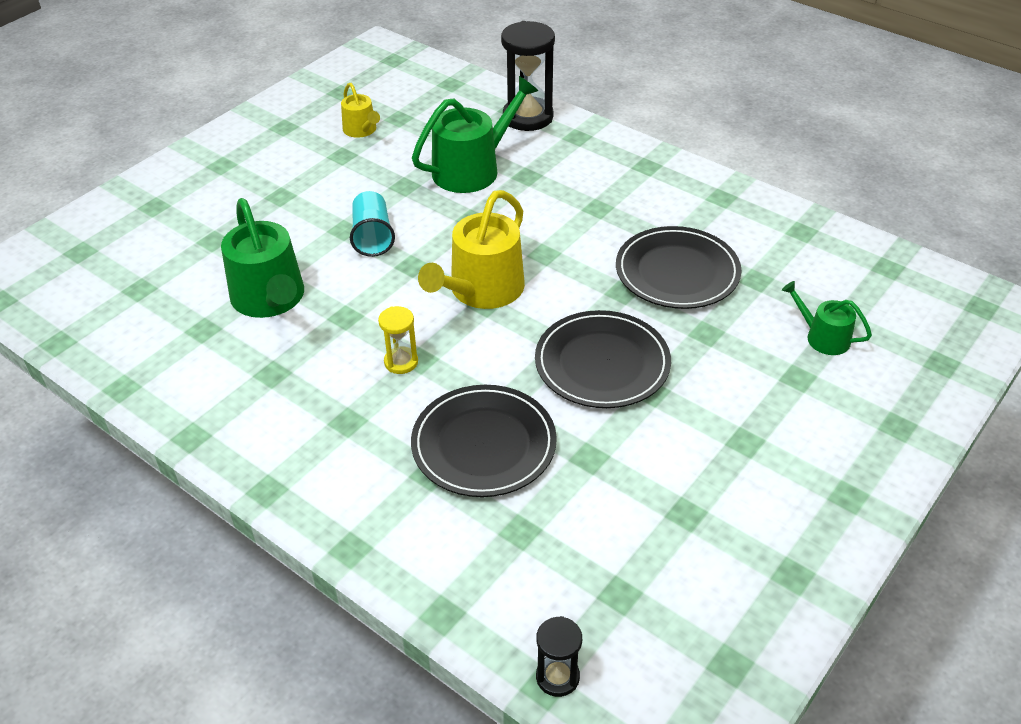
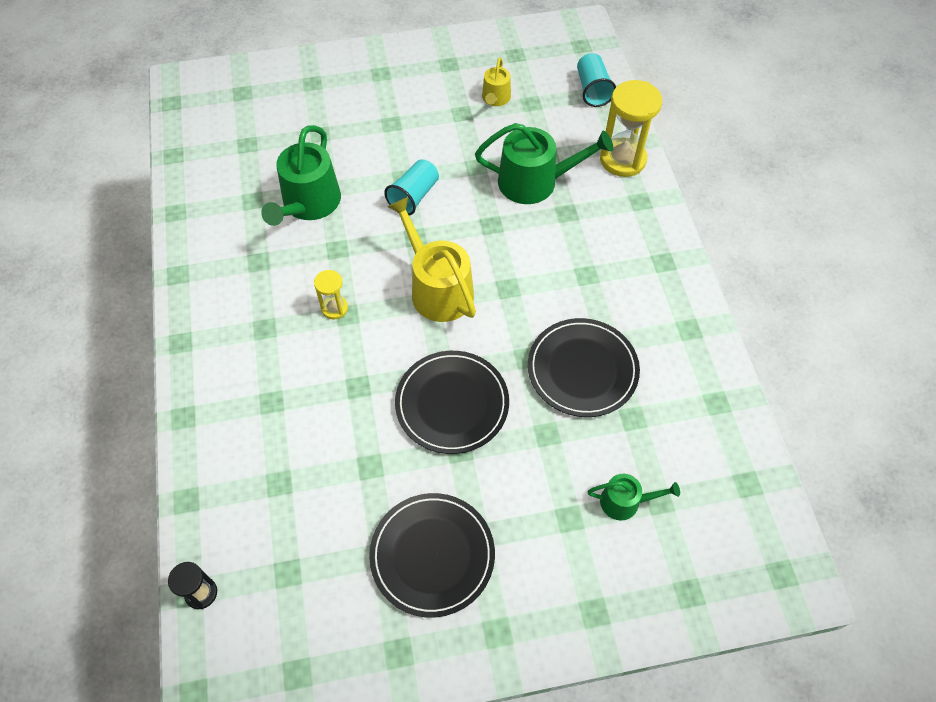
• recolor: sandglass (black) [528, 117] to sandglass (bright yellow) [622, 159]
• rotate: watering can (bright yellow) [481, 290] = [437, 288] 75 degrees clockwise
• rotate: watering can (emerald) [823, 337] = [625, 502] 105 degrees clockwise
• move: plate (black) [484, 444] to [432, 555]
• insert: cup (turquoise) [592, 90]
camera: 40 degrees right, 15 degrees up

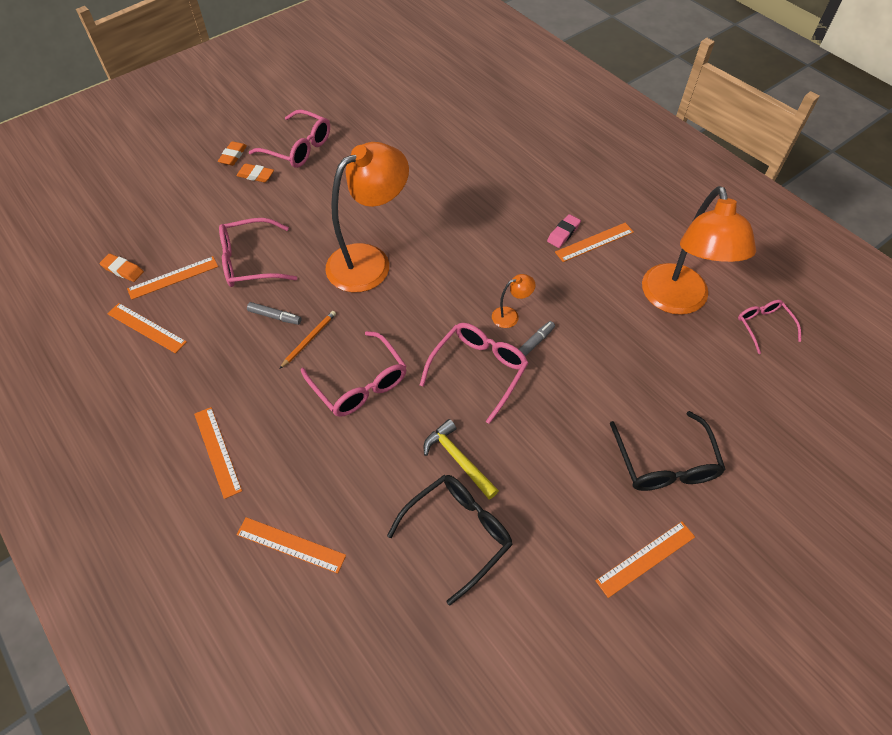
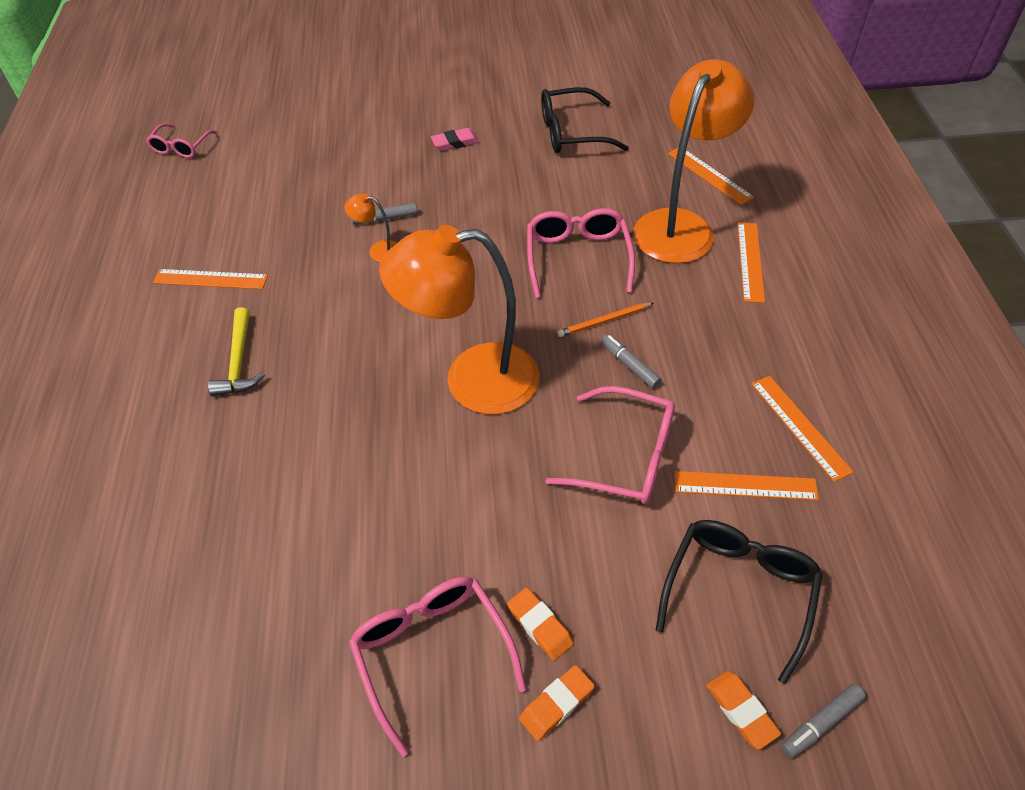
• move: lamp (orange) [677, 301] to [681, 225]
• move: eraser (rose-pink) [563, 233] to [455, 143]
• move: eraser (orange) [123, 270] to [741, 711]
• delete: eyeglasses (rose-pink) [478, 370]
• move: eyeglasses (black) [665, 463] to [739, 591]
• move: claw hammer (bright yellow) [458, 459] to [239, 362]
• delete: measuring stick (orange) [645, 558]
• insert: felt pen (ash-grey) [821, 723]
camera: 145 degrees left, 5 degrees down

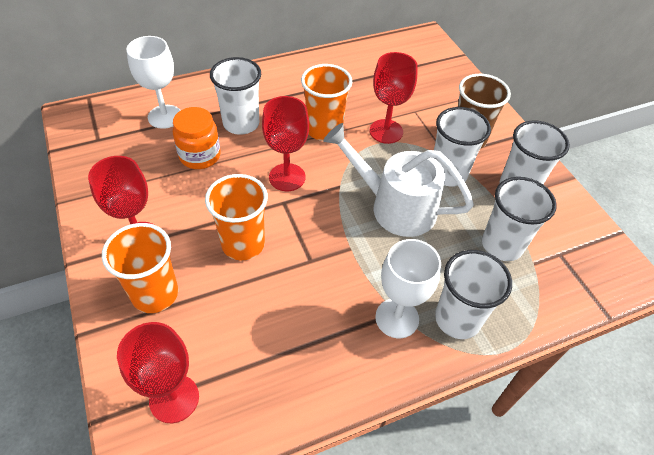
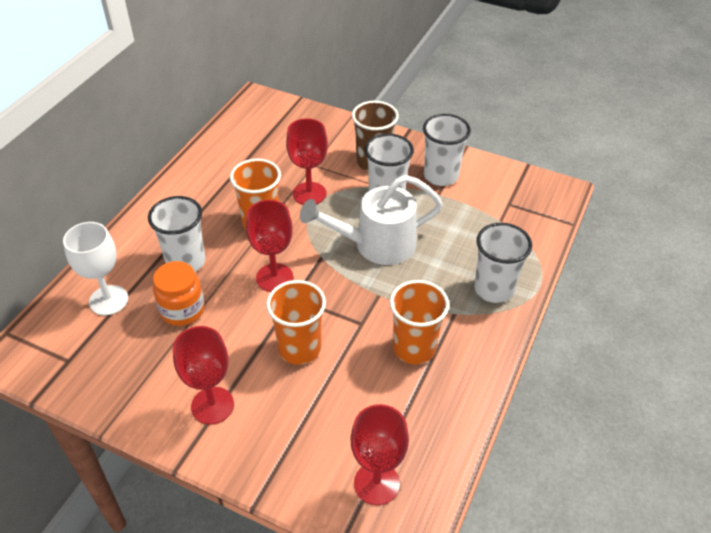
• delete: cup (pure white) [502, 245]
• move: cup (orange) [155, 294] to [414, 348]
• delete: goblet (pure white) [397, 318]
camera: 40 degrees left, 5 degrees down

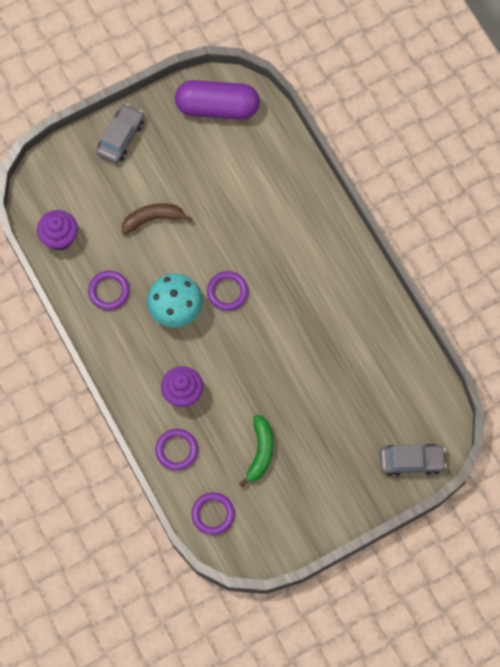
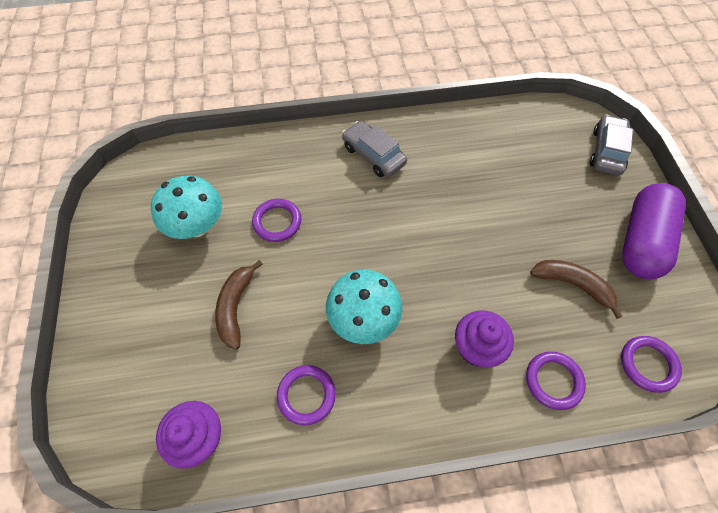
• move: pill (violet) [217, 107] to [642, 241]
• move: toy car (ash-grey) [121, 137] to [373, 155]
• move: hoop (violet) [227, 292] to [277, 222]
• recolor: banana (emerald) [260, 452] to banana (dark brown) [573, 284]
• insert: toadstool (turquoise) [197, 226]
camera: 70 degrees left, 10 degrees down

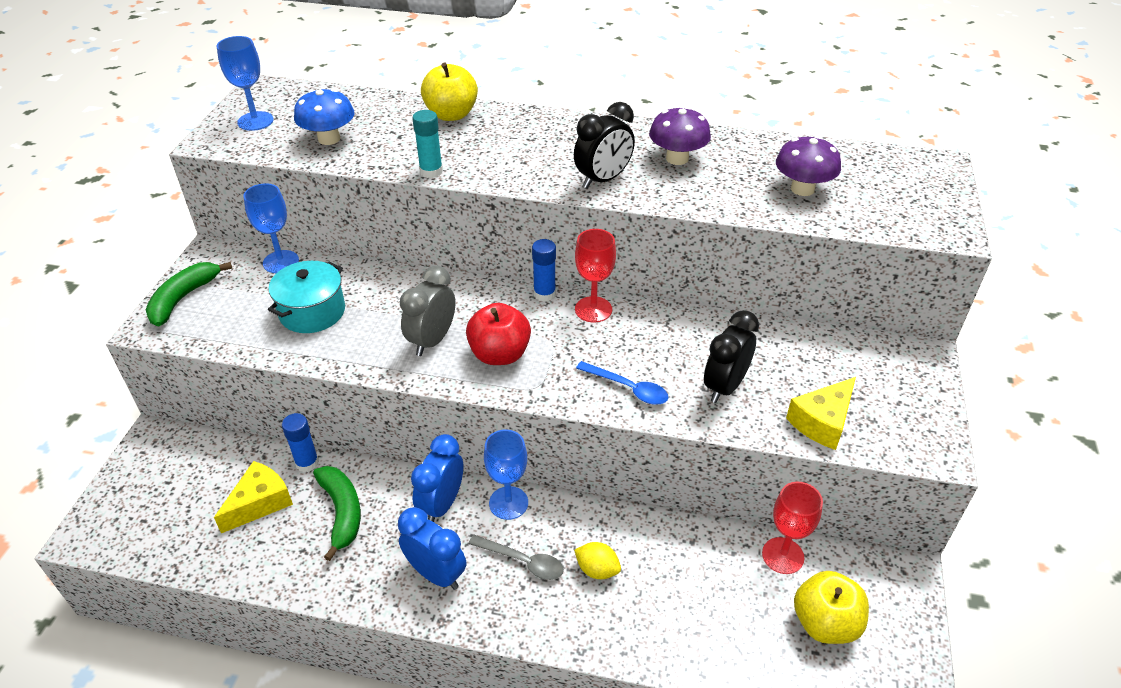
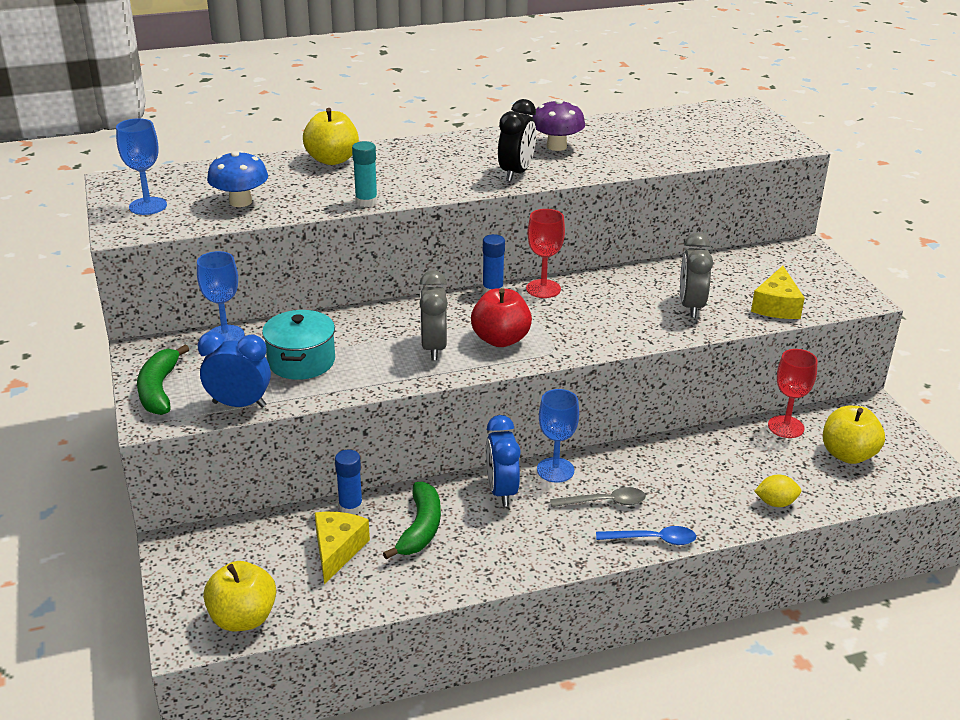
• delete: toadstool (violet) [802, 189]
• recolor: bedside clock (black) [724, 387] to bedside clock (ash-grey) [691, 306]
• move: teaspoon (blue) [628, 388] to [653, 539]
• rotate: banana (emerald) [342, 512] = [420, 528] 60 degrees clockwise
• move: bedside clock (blue) [436, 574] to [239, 404]
• move: toy lemon (bright yellow) [597, 570] to [775, 503]
• insert: toy apple (bright yellow) [243, 618]
camera: 30 degrees left, 10 degrees down

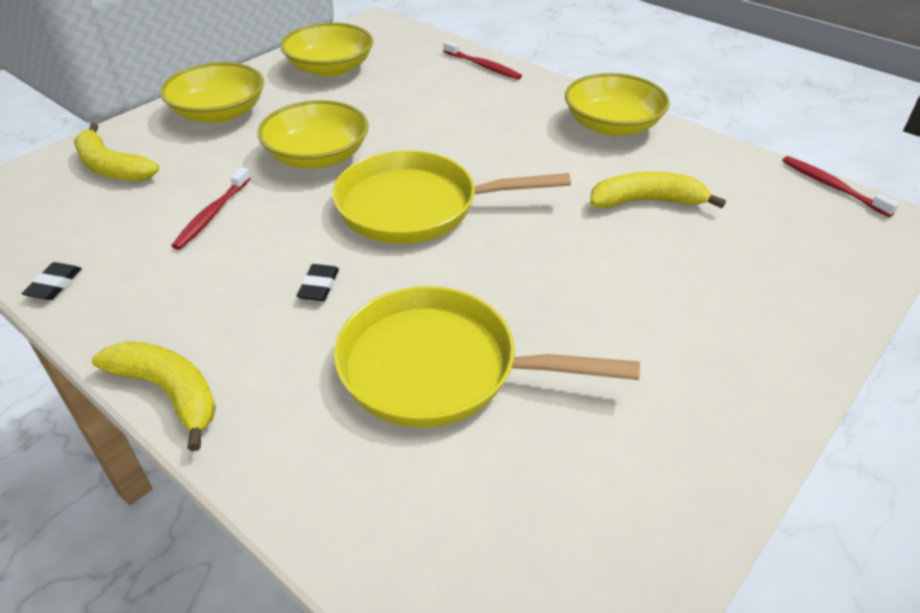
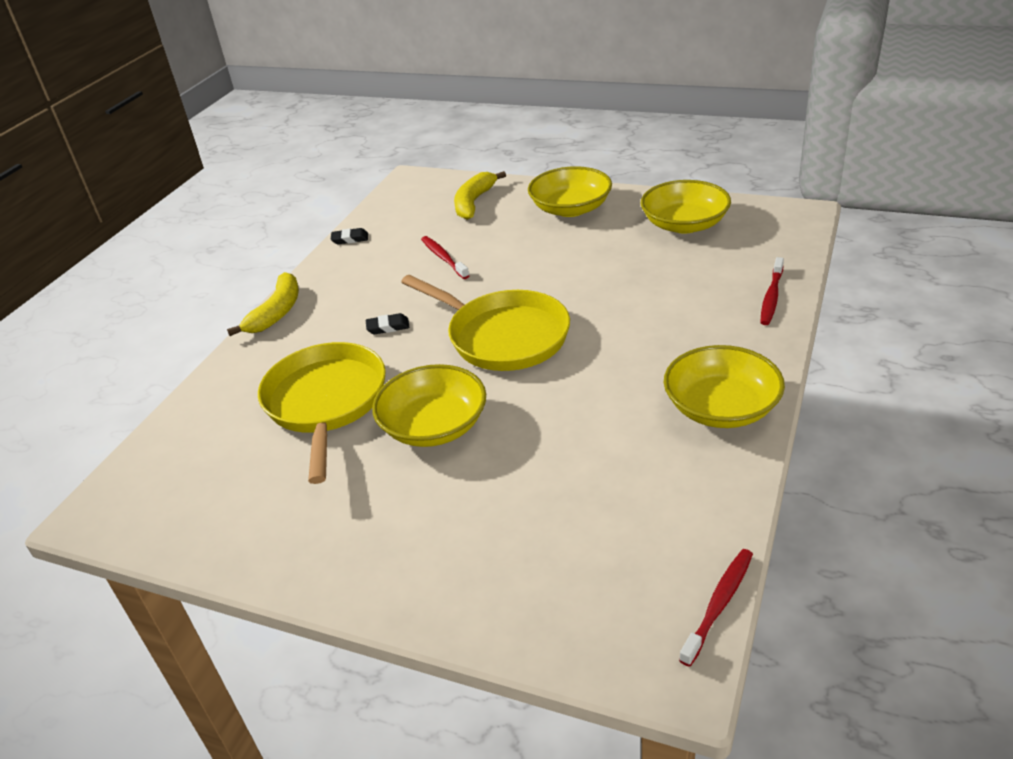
• move: deep dish (bright yellow) [317, 156] to [434, 426]
• rotate: skillet (bright yellow) [417, 207] = [502, 336] 150 degrees clockwise
• rotate: toothbrush (crimson) [212, 214] = [444, 258] 60 degrees clockwise
• delete: banana (bright yellow) [647, 201]
camera: 75 degrees right, 5 degrees down

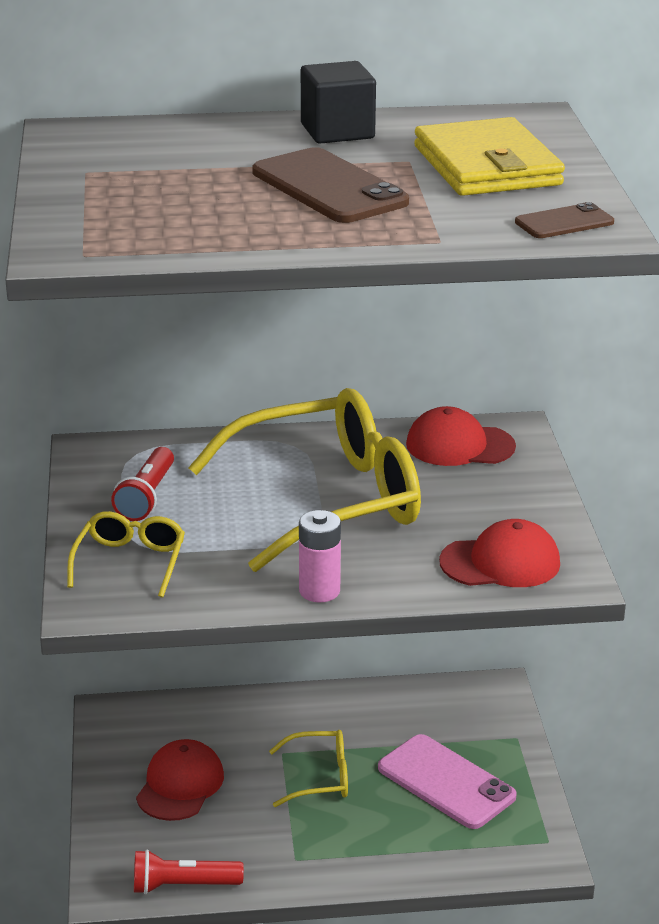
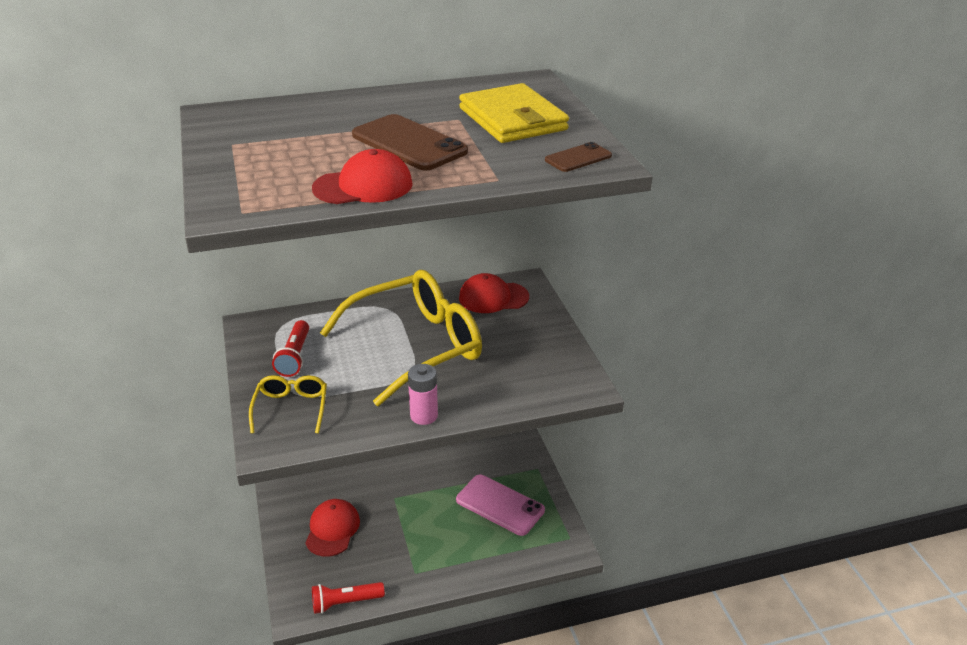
• delete: solid cube (black) [337, 131]
• move: baseball cap (crimson) [500, 562] to [363, 186]
• delete: eyeglasses (bright yellow) [320, 777]
camera: 10 degrees left, 5 degrees up

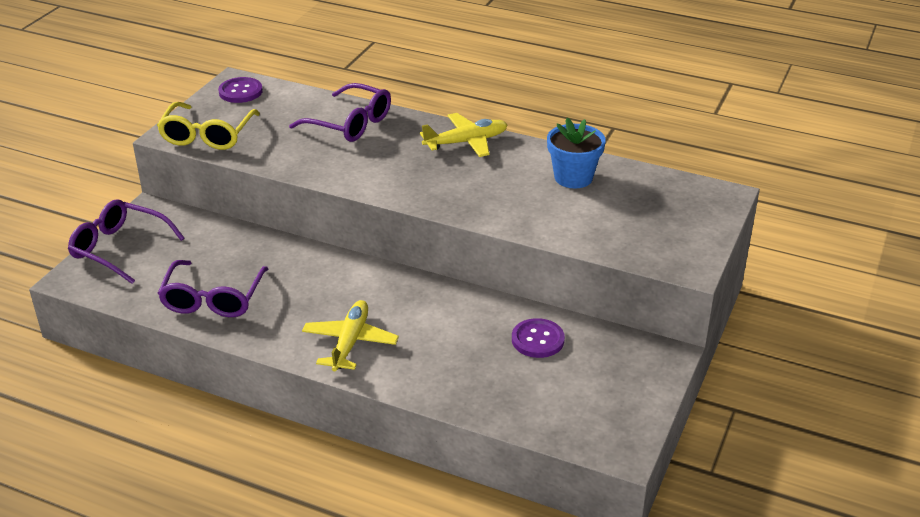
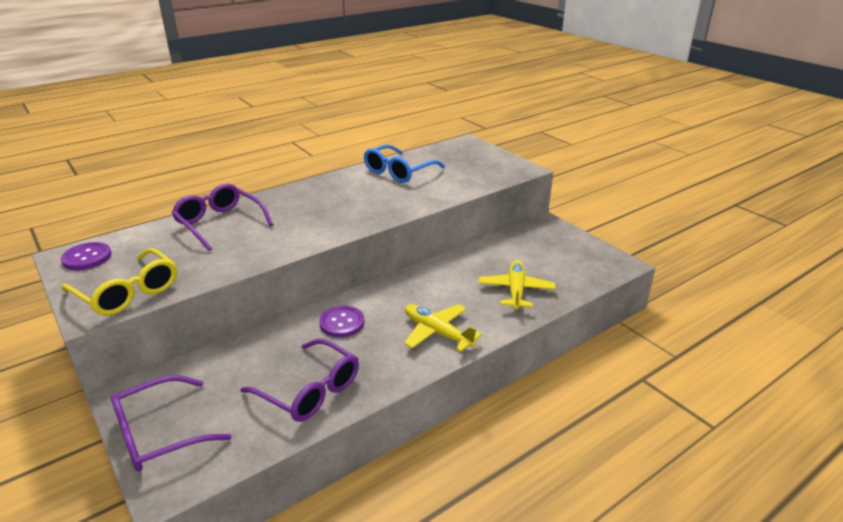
• rotate: eyeglasses (violet) [349, 123] = [220, 224] 105 degrees counterclockwise
• move: toy plane (bright yellow) [466, 142] to [516, 290]
• replace: plant pot (blue) [573, 177] to eyeglasses (blue) [399, 171]
• move: sewing button (violet) [537, 340] to [342, 323]
camera: 60 degrees left, 5 degrees down

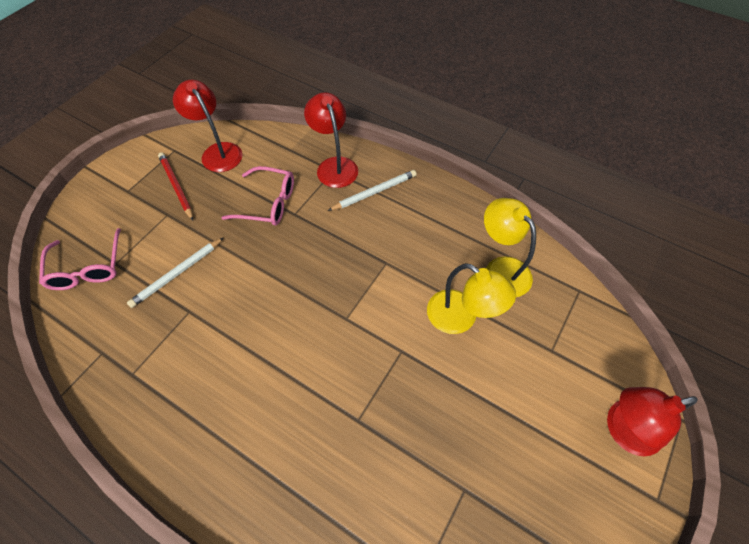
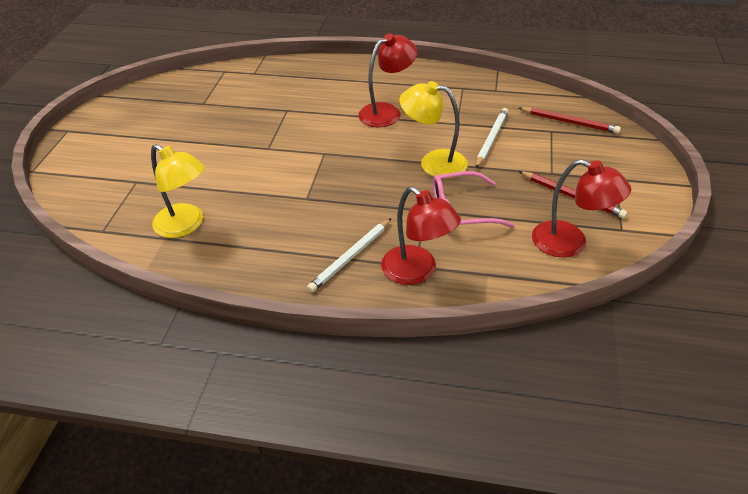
• replace: eyeglasses (rose-pink) [87, 268] to lead pencil (crimson) [569, 122]
• move: lamp (bright yellow) [460, 318] to [433, 162]
• move: lamp (crimson) [623, 430] to [387, 112]
camera: 160 degrees right, 15 degrees down

